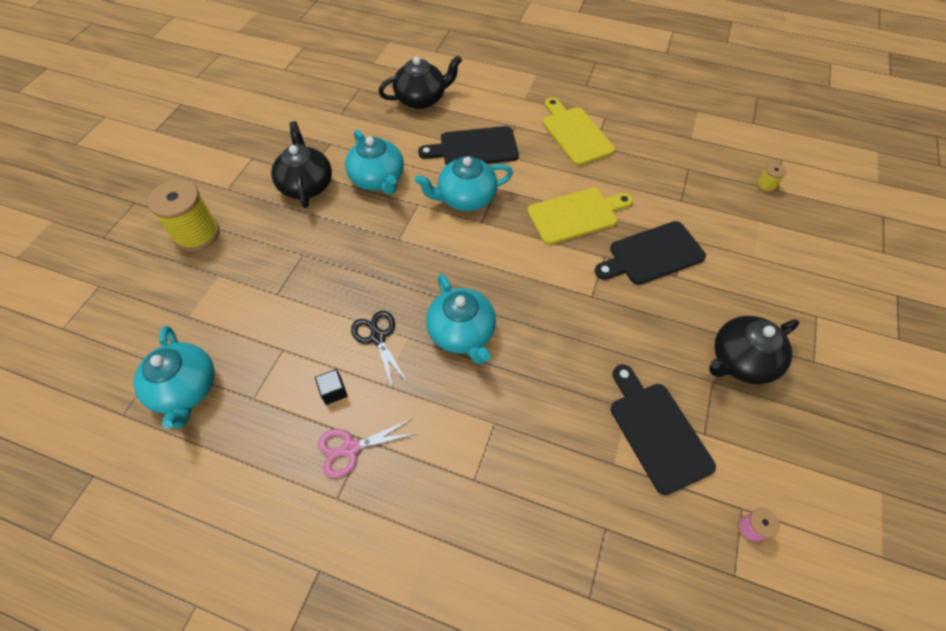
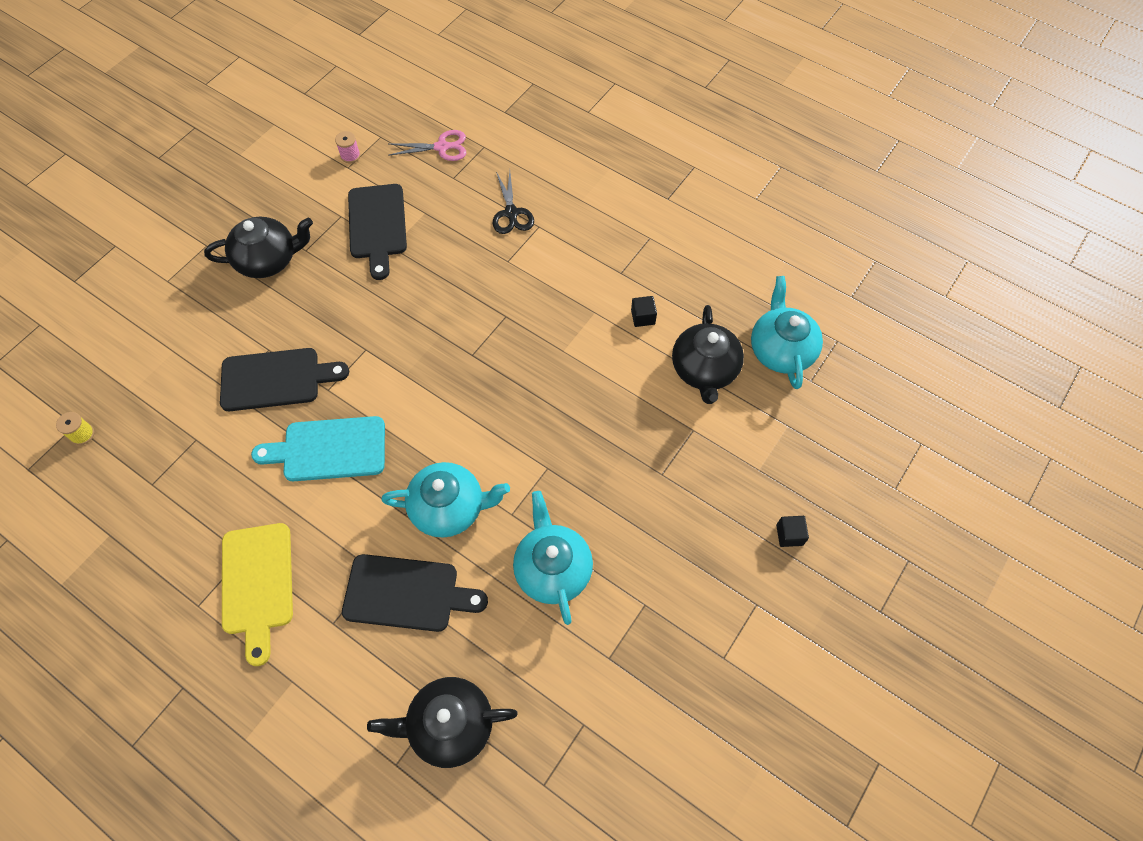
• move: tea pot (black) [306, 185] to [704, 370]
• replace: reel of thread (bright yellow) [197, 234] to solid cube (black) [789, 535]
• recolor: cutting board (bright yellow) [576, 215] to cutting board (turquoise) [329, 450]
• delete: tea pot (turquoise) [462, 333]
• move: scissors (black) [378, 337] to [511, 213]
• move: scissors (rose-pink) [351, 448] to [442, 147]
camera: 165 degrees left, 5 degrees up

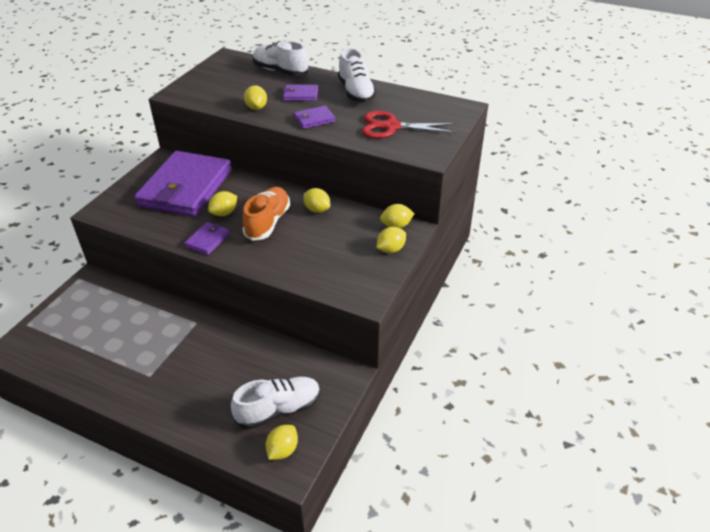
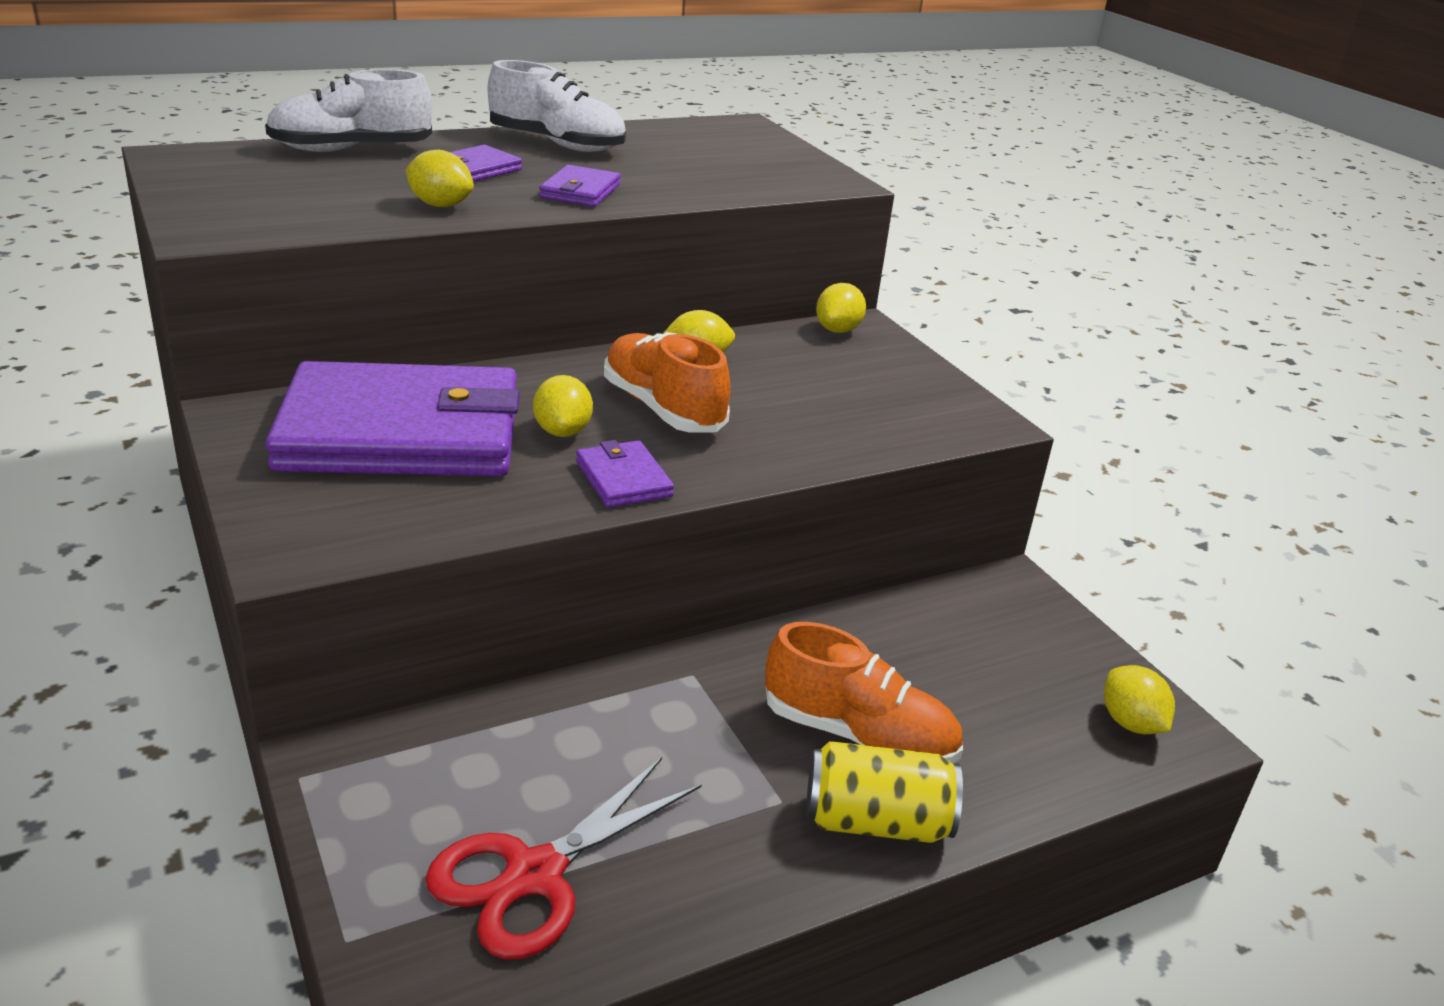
• move: scissors (crimson) [391, 127] to [535, 875]
• rotate: card wallet (violet) [186, 188] = [402, 432] 60 degrees counterclockwise
• delete: toy lemon (bright yellow) [390, 249]
• delete: shoe (pure white) [279, 409]
• insert: shoe (orange) [858, 735]
• insert: can (bright yellow) [876, 822]
camera: 55 degrees left, 10 degrees down

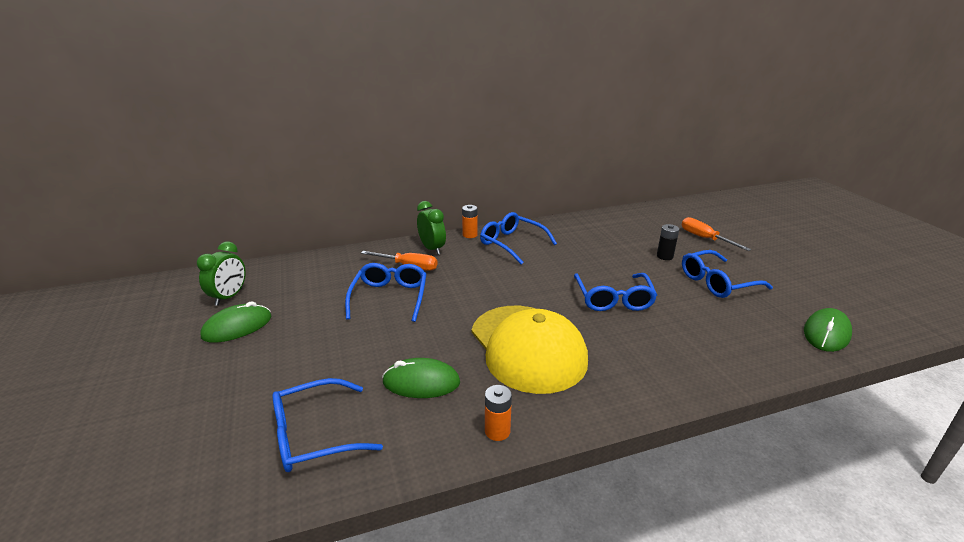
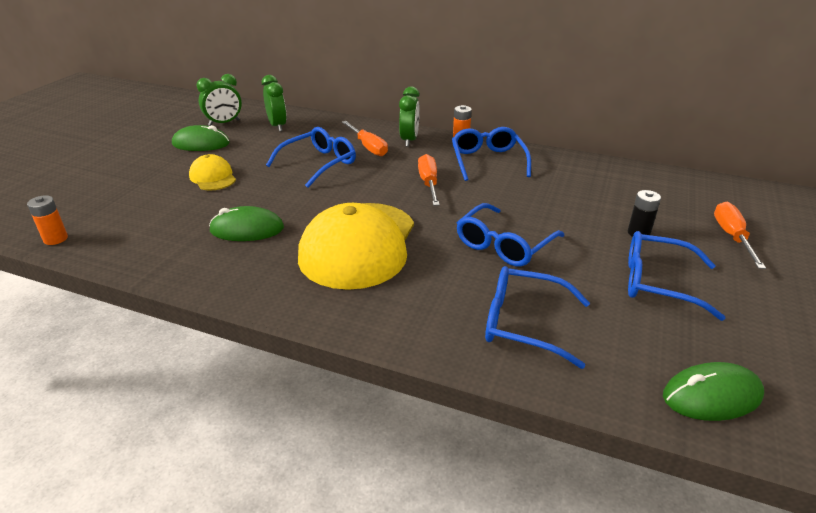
• rotate: PC mouse (emerald) [421, 382] = [247, 229] 45 degrees counterclockwise
• move: eyeglasses (blue) [315, 435] to [524, 324]
• move: battery (orange) [497, 431] to [55, 239]
• insert: bedside clock (emerald) [277, 126]
• insert: baseball cap (bright yellow) [213, 177]
• insert: flat screwdriver (orange) [428, 183]
camera: 40 degrees right, 5 degrees up

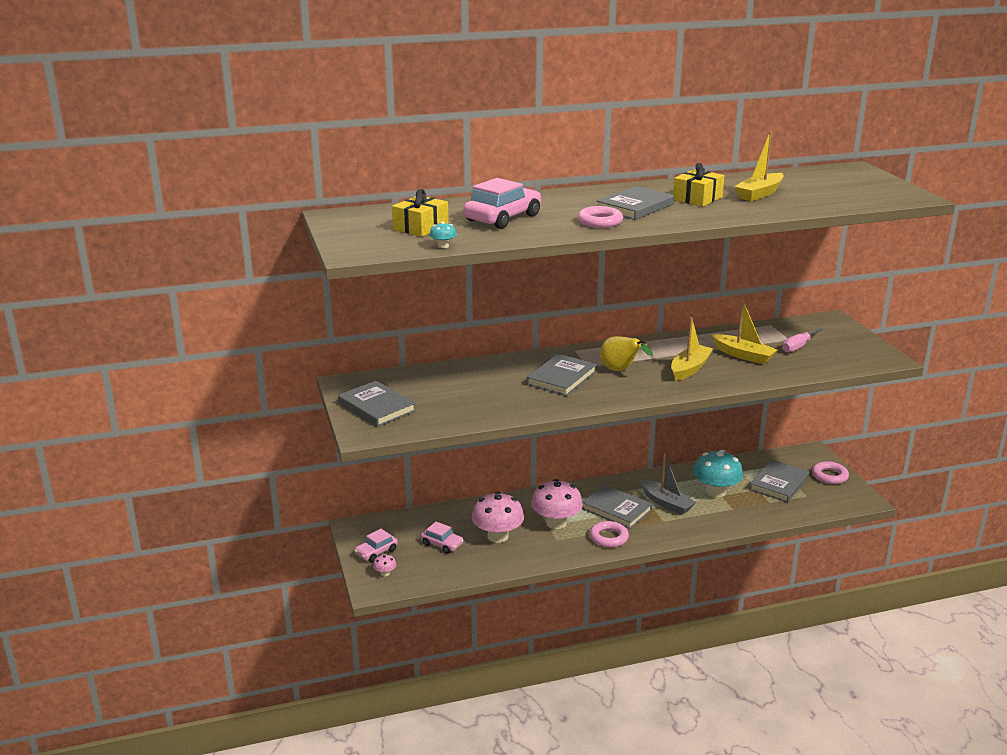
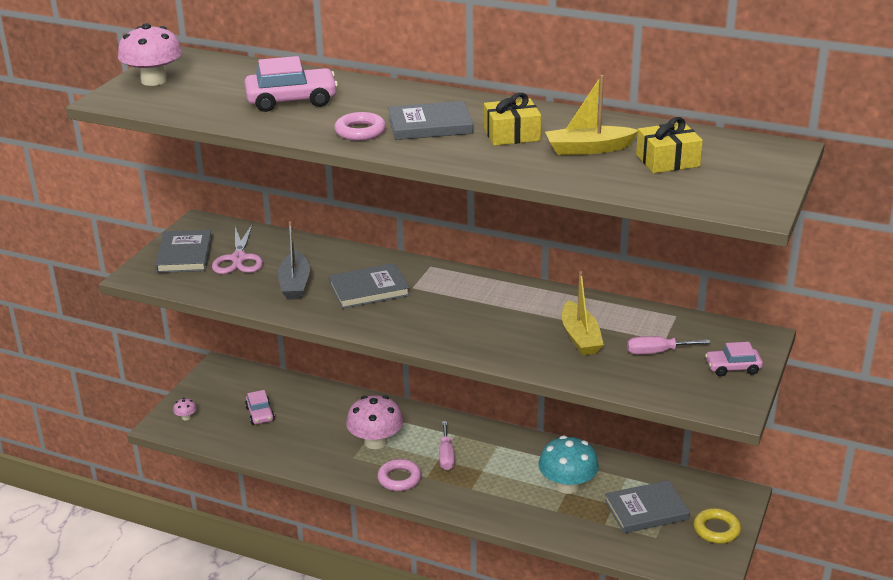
• move: gift (bright yellow) [420, 227] to [667, 160]
• delete: toadstool (turquoise) [443, 246]
• delete: sailboat (bright yellow) [690, 369]
• delete: pear (bright yellow) [620, 370]
• move: sailboat (ash-grey) [666, 503] to [295, 284]
• recolor: hoop (rose-pink) [829, 476] to hoop (bright yellow) [716, 529]
• replace: book (ash-grey) [616, 509] to flat screwdriver (rose-pink) [446, 456]
• move: toadstool (rose-pink) [498, 536] to [154, 80]
• move: toy car (rose-pink) [376, 552] to [733, 367]
• insert: scissors (rose-pink) [239, 259]
camera: 40 degrees right, 5 degrees up

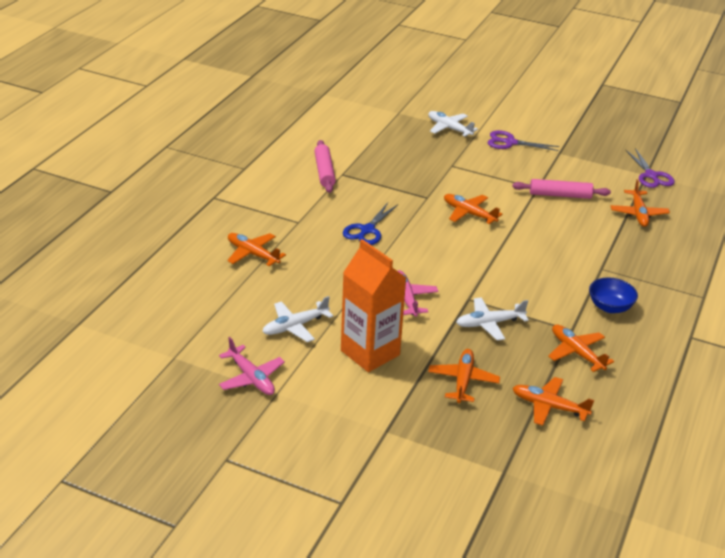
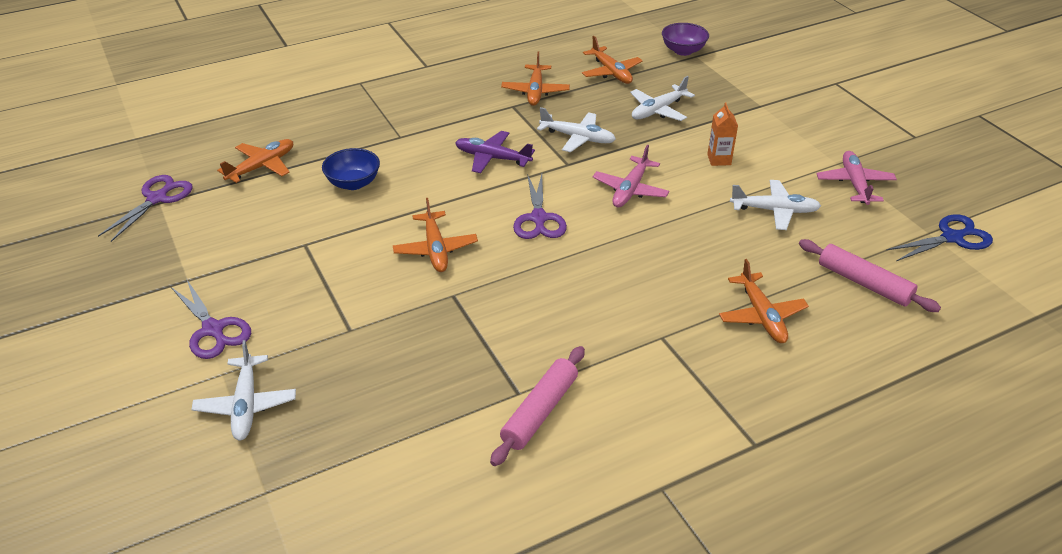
• move: dough roller (rose-pink) [560, 195] to [864, 283]
• move: scissors (blue) [367, 230] to [952, 237]
• resize: milk carton (orange) [370, 353] = [719, 159] x0.44
• move: deep dish (blue) [610, 307] to [353, 183]
• recolor: toy plane (orange) [463, 381] to toy plane (pure white) [658, 110]
• insert: deep dish (violet) [683, 51]
• insert: toy plane (violet) [493, 158]
• insert: scissors (violet) [539, 218]
camera: 140 degrees left, 5 degrees up

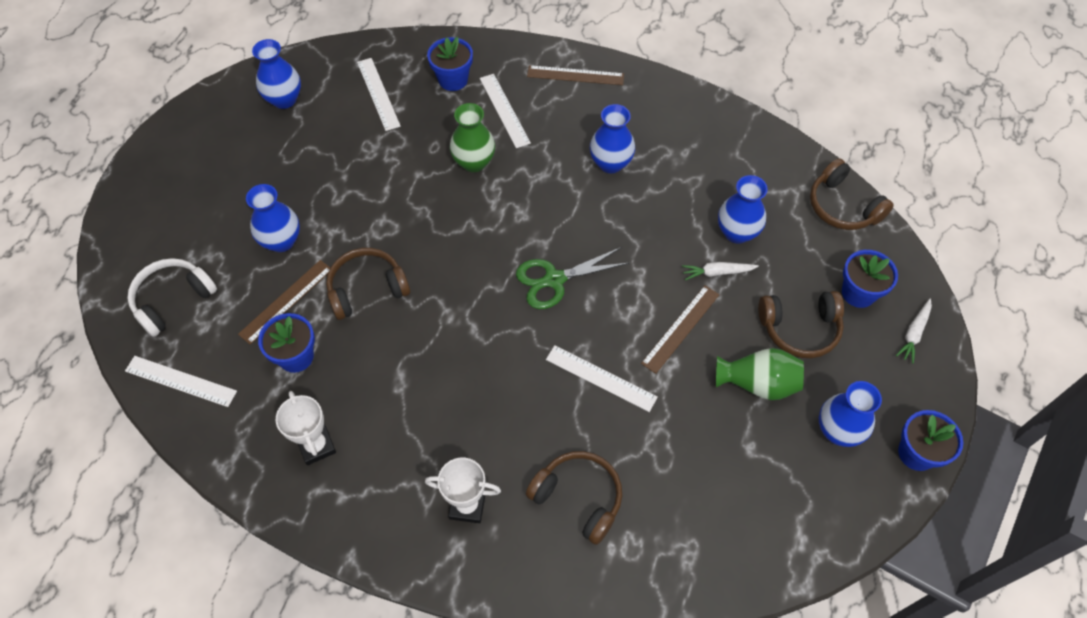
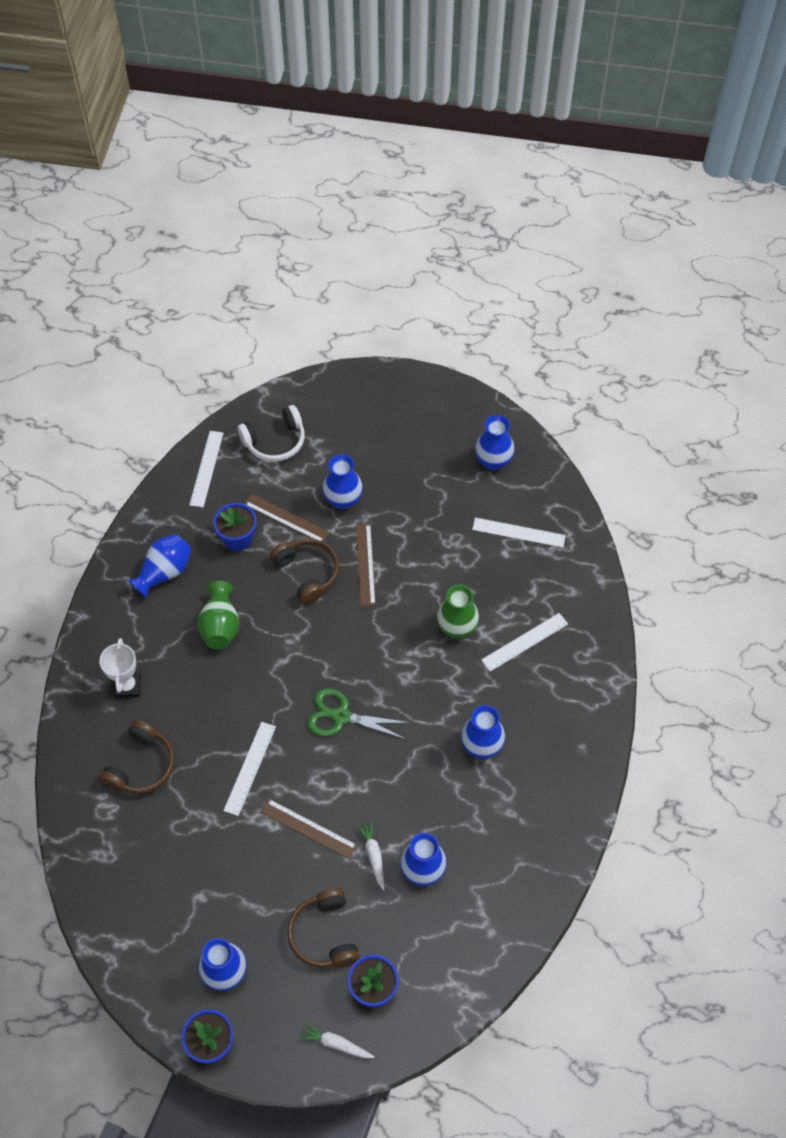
• delete: plant pot (blue) [453, 79]
• rotate: measuring stick (pure white) [378, 93] = [518, 532] 45 degrees clockwise
• move: measuring stick (dark brown) [575, 75] to [365, 564]
• delete: headset (dark brown) [842, 206]
• rotate: scissors (emerald) [554, 280] = [341, 716] 45 degrees counterclockwise
• rotate: headset (pure white) [172, 300] = [275, 441] 120 degrees clockwise
• move: flower vase (emerald) [758, 383] to [220, 626]
• replace: prize cup (pure white) [316, 446] to flower vase (blue) [164, 572]
camera: 80 degrees right, 0 degrees up

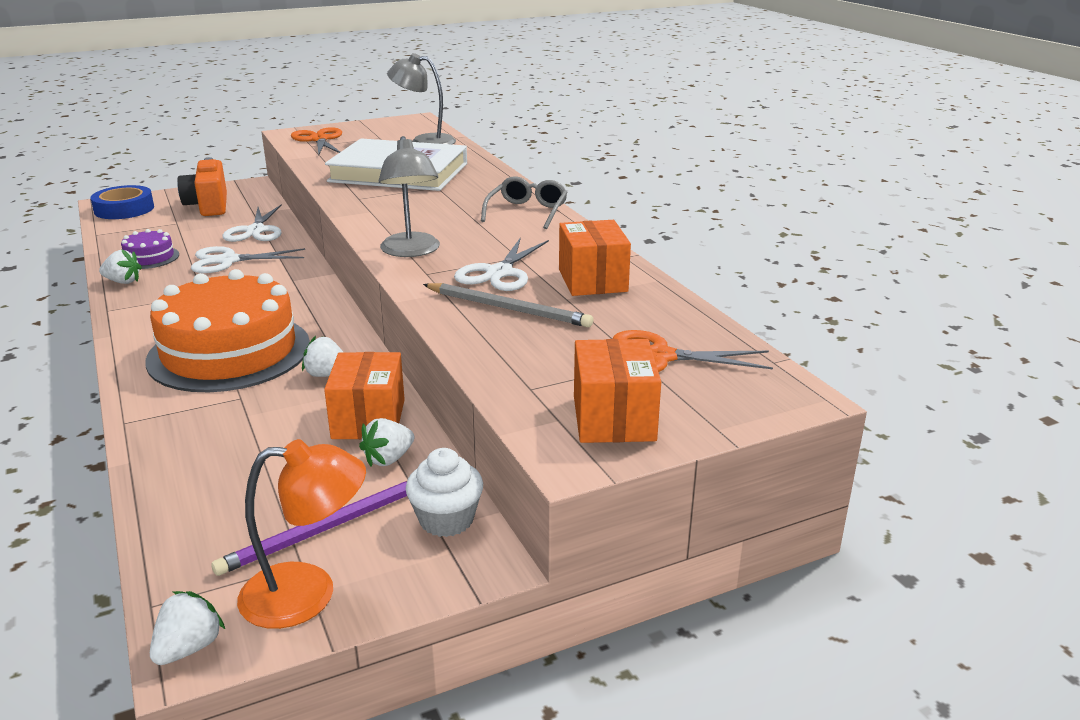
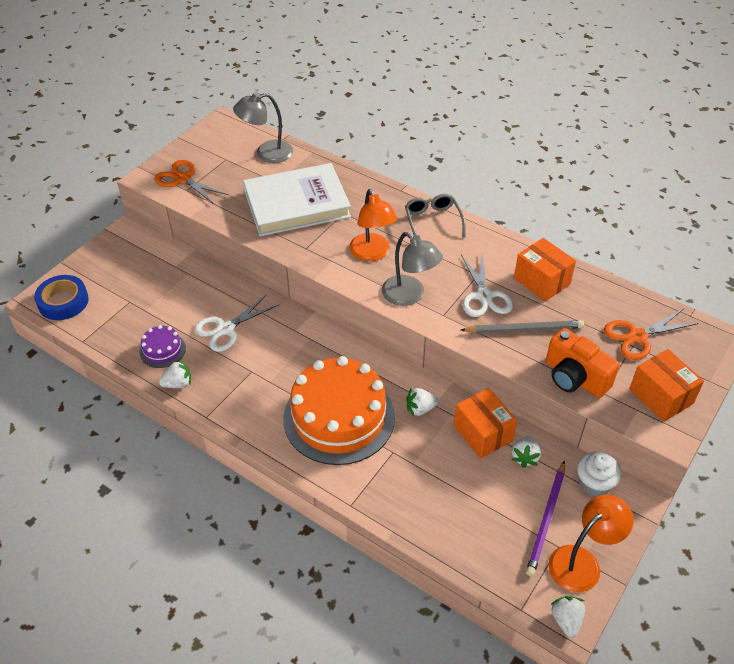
• move: photo camera (orange) [208, 206] to [574, 378]
• delete: scissors (pure white) [255, 231]
• insert: lamp (orange) [372, 253]
camera: 30 degrees left, 20 degrees up

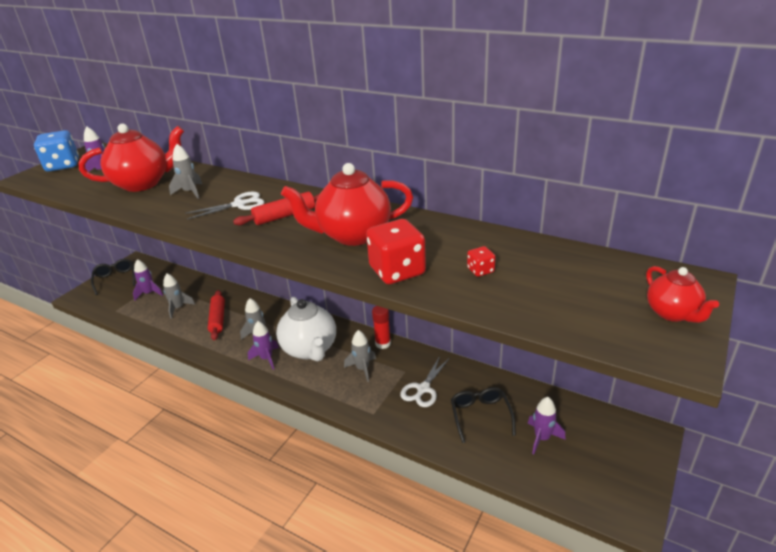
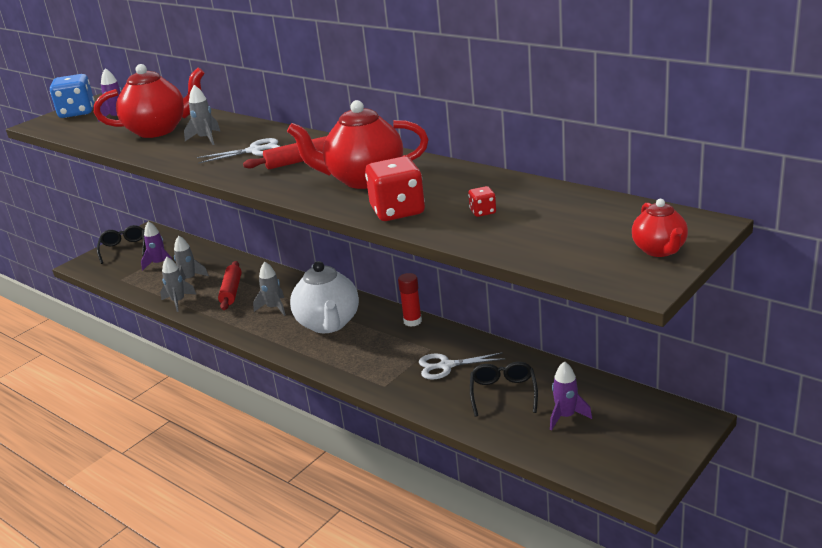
• delete: rocket (violet) [266, 358]
• move: rocket (ash-grey) [362, 368] to [178, 301]
• rotate: scissors (pure white) [423, 389] = [446, 366] 45 degrees clockwise
camera: 10 degrees right, 5 degrees down

